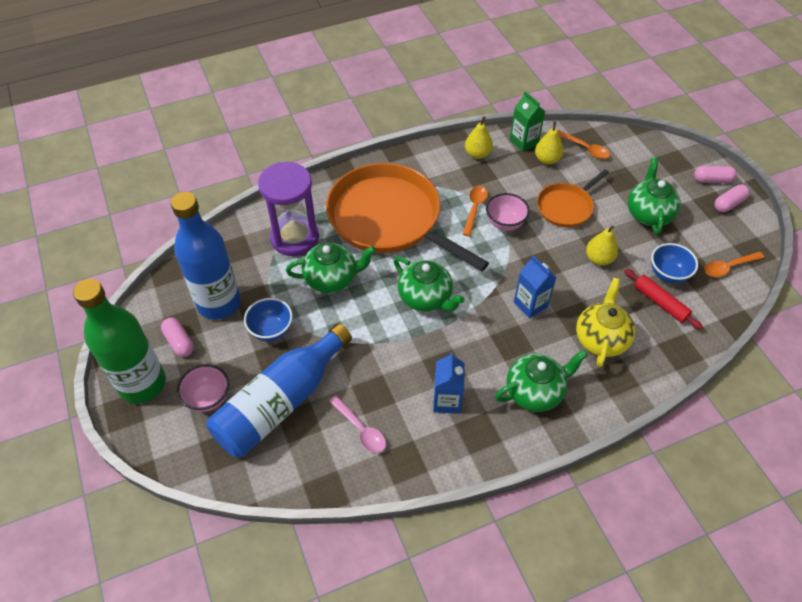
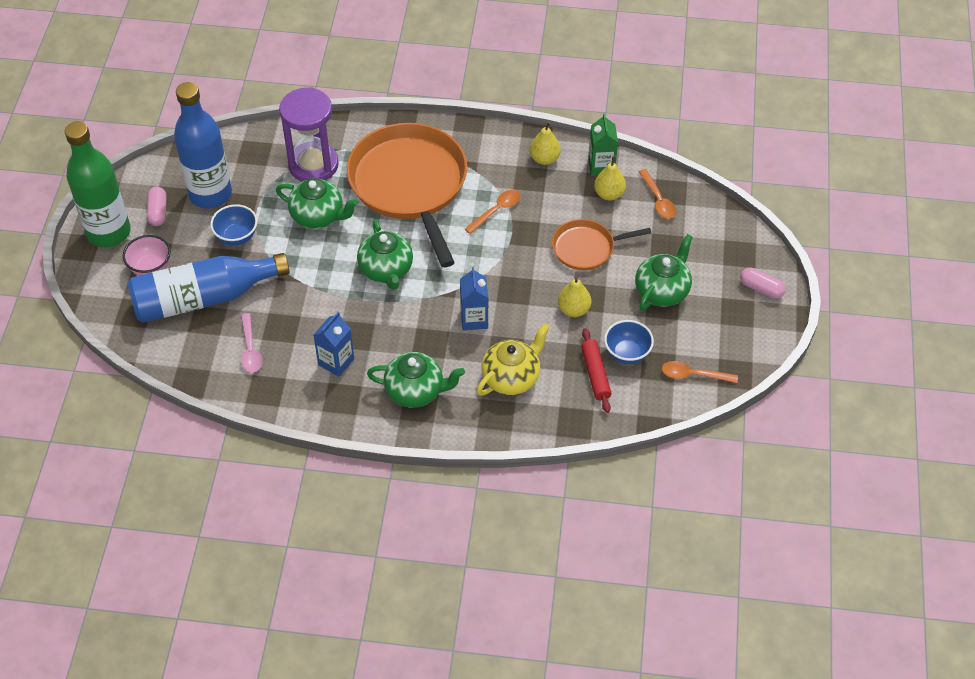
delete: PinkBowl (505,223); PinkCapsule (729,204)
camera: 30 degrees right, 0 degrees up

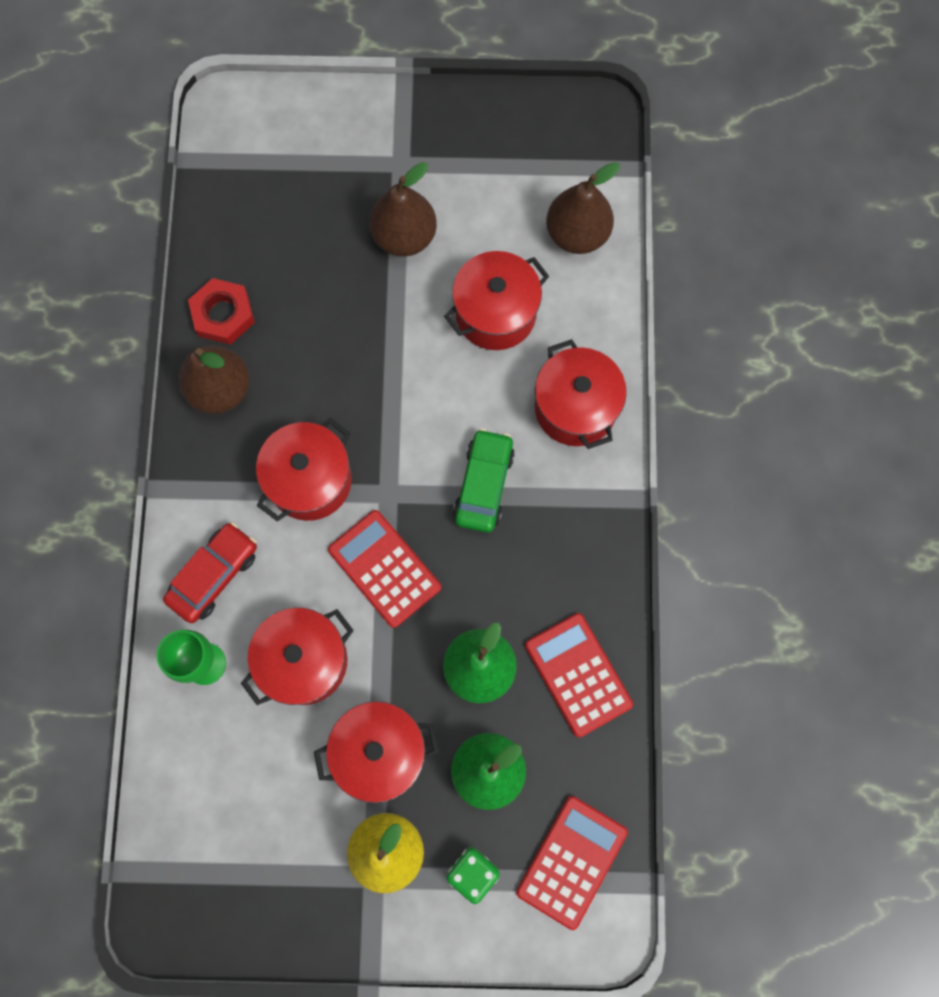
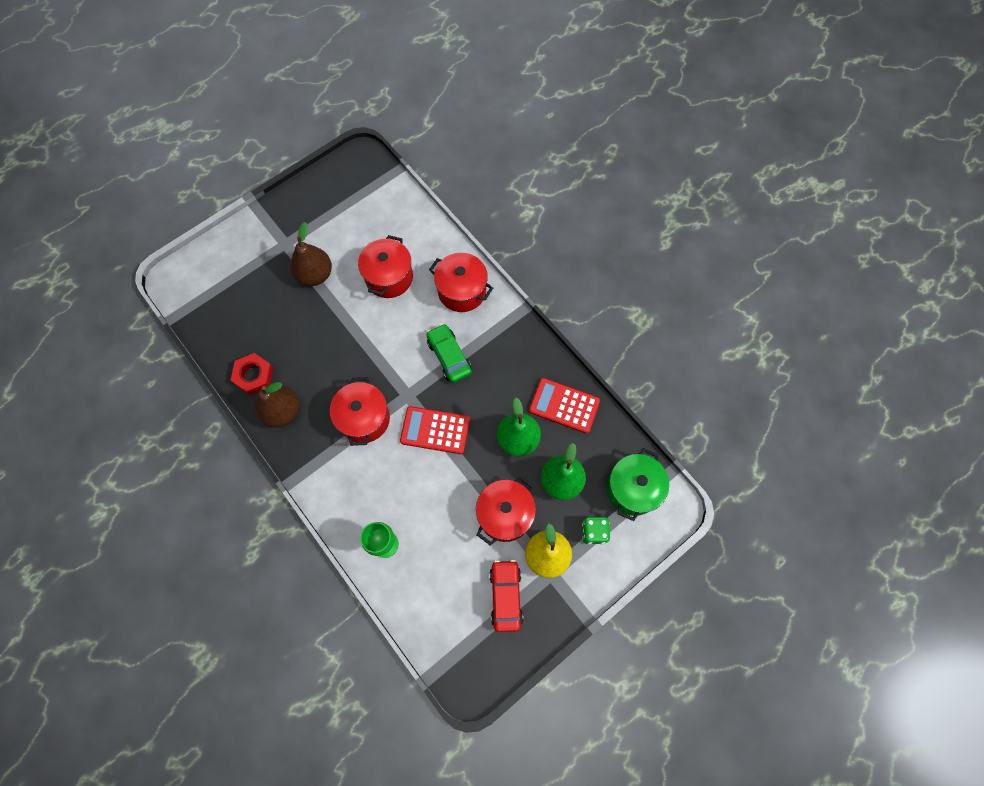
delete: RedPot (304,661); BrownPear (577,234)
move: RedCar (214,575) to (505,596)
replace: RedCalculator (571,861) to GreenPot (632,489)
camera: 40 degrees left, 5 degrees down

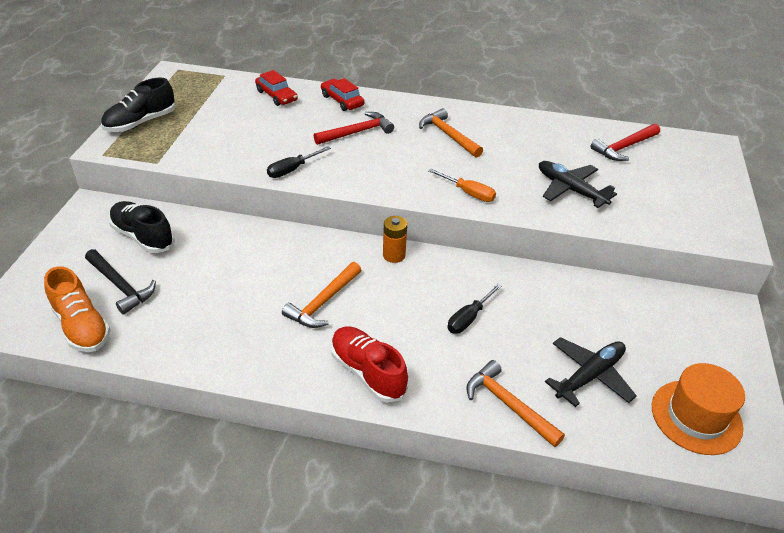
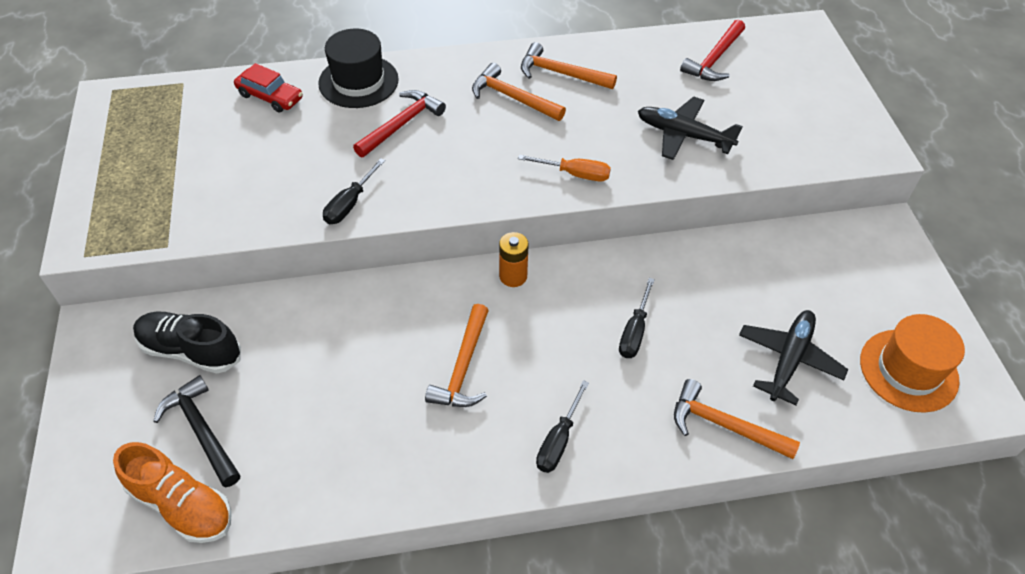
delete: BlackShoe (141,122)
insert: OrangeHammer (561,73)
replace: RedCar (342,100) to BlackHat (358,81); RedShoe (368,372) to BlackScrewdriver (558,441)
rotate: BlackHammer (121,286) = (201,431) 150 degrees counterclockwise
camera: 20 degrees left, 10 degrees up

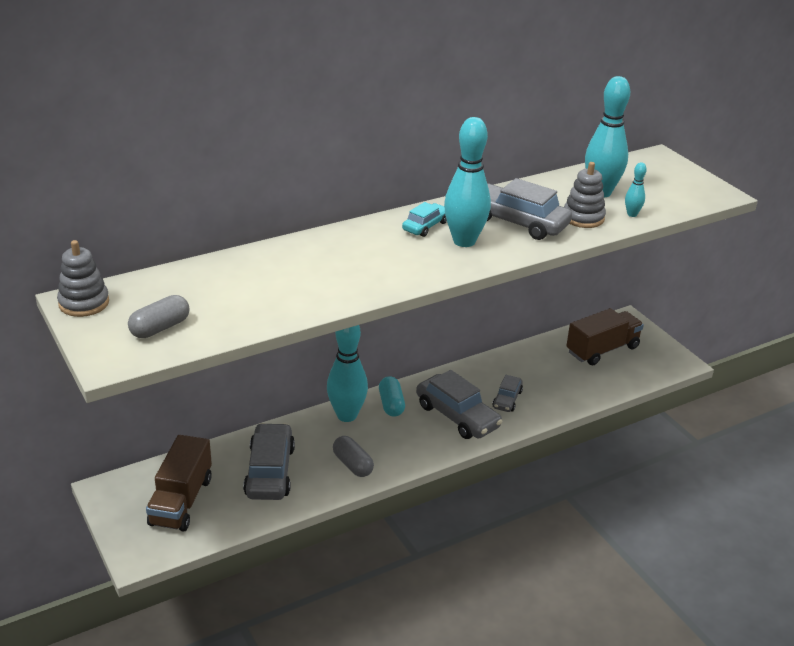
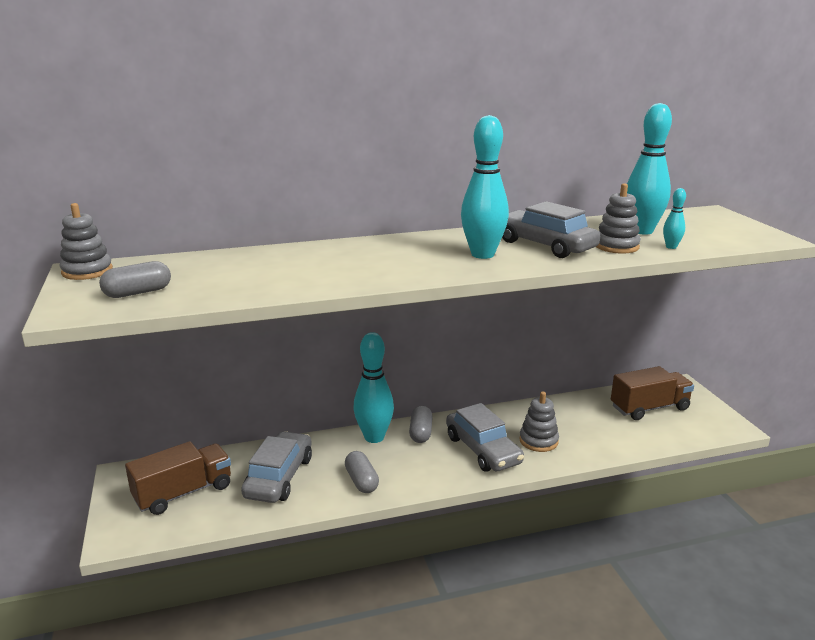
delete: TurquoiseCar (425,226)
replace: GreyCar (507,399) to GreyStackingToy (538,441)
recolor: TurquoiseCapsule (391,404) to GreyCapsule (421,433)
rotate: BrownTruck (181,501) = (183,493) 150 degrees counterclockwise
camera: 15 degrees right, 10 degrees down

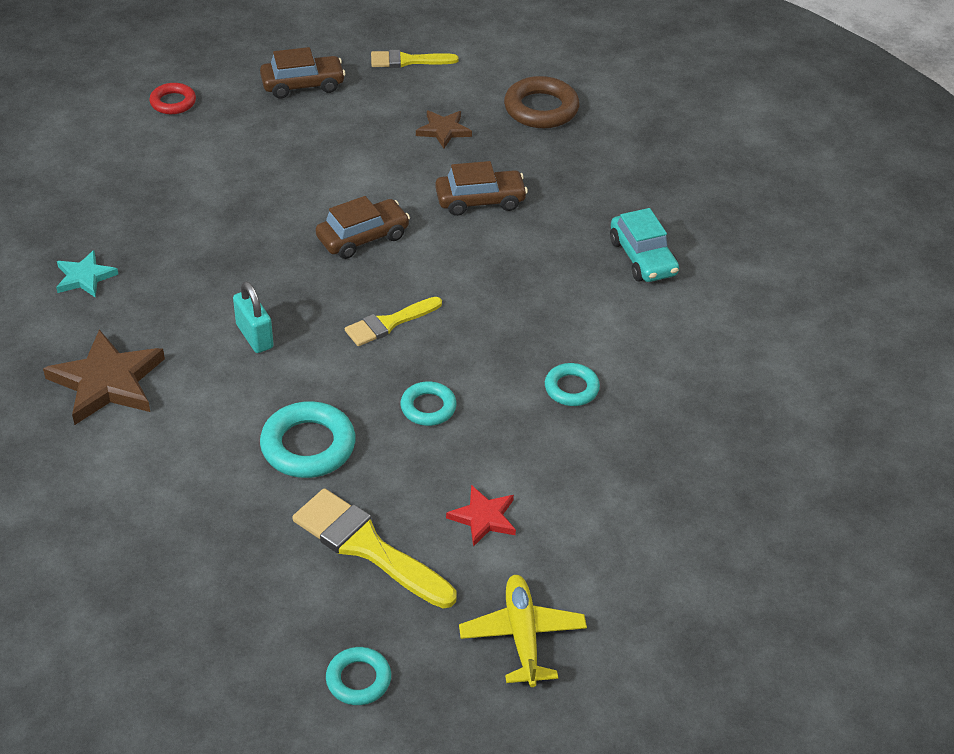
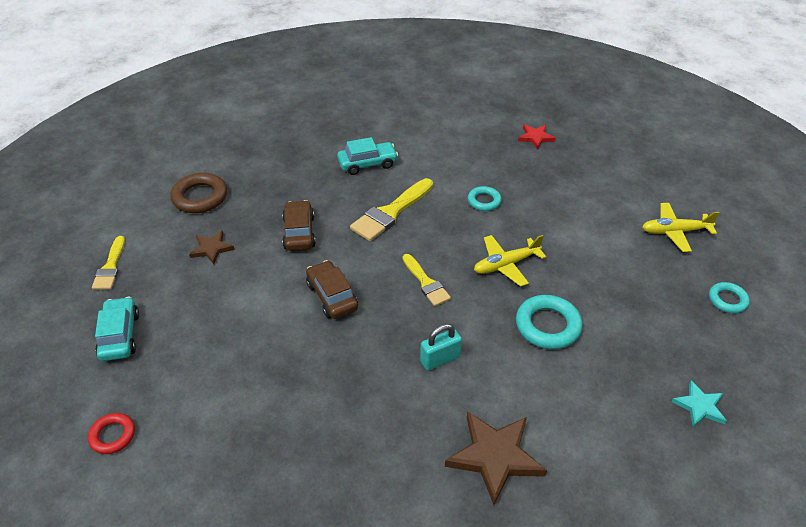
move: YellowBrush (367,547) to (390,212); RedStar (483,518) to (535,137); TurquoiseStar (85,277) to (699,406)
replace: TurquoiseRing (428,407) to YellowPlane (506,265)
recolor: BrownCar (303,85) to TurquoiseCar (120,335)
camera: 85 degrees left, 0 degrees up

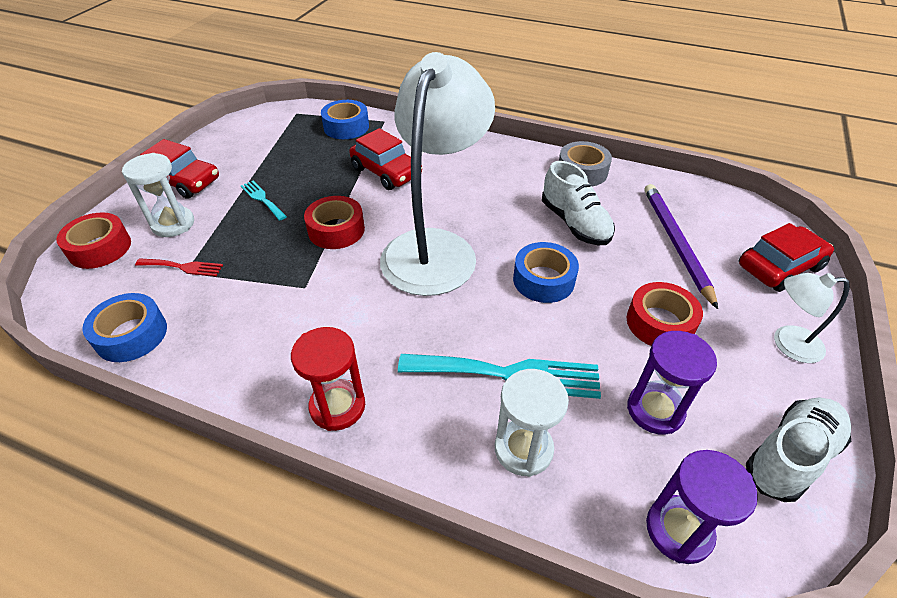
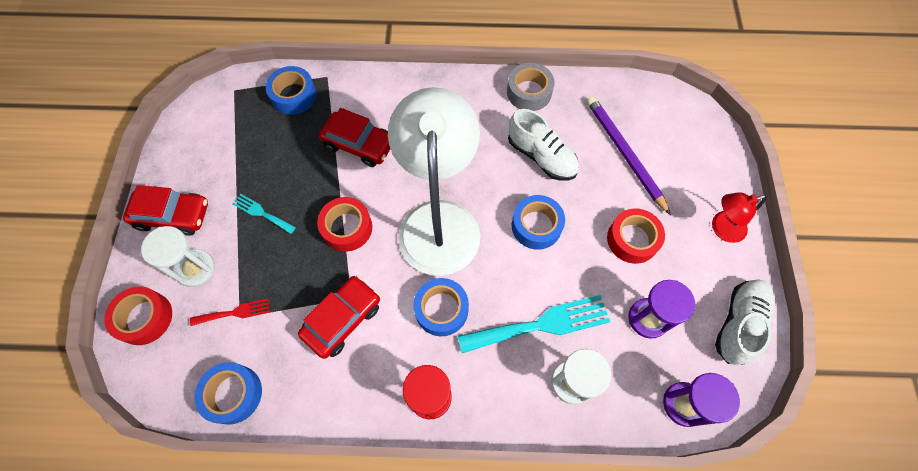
insert: BlueTape (441,309)
move: RedCar (779,267) to (342,319)
recolor: WhiteLamp (787,343) to RedLamp (721,228)
camera: 20 degrees left, 20 degrees up

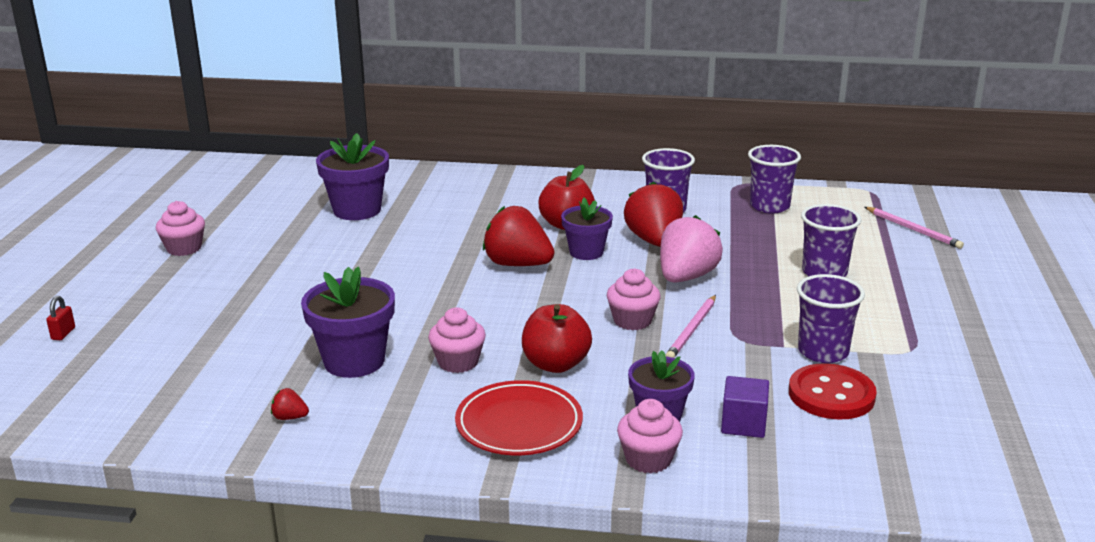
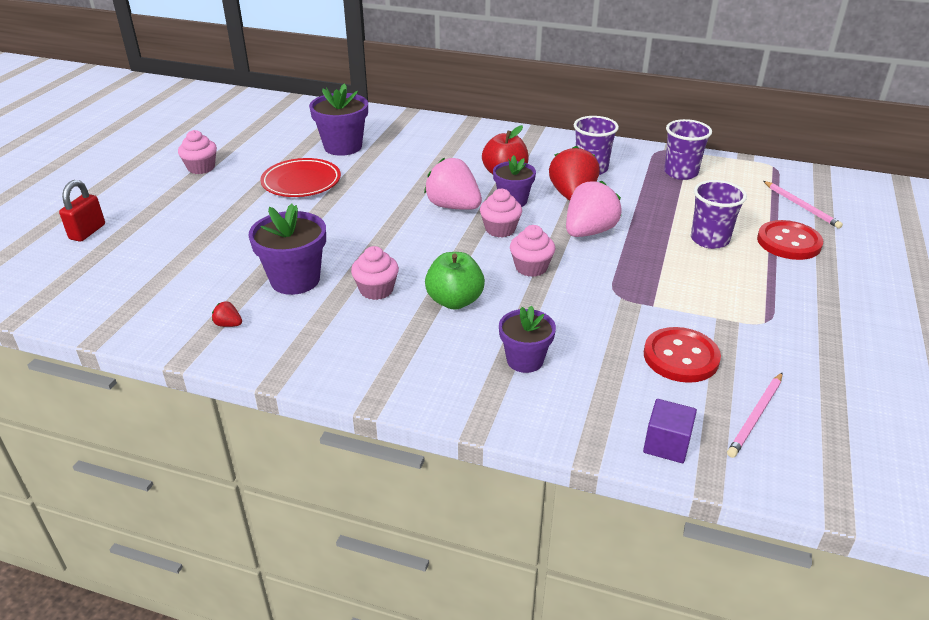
delete: PurpleCup (823,352)
insert: RedButton (788,242)
move: RedPlate (519,424) to (301,182); PinkCupcake (648,459) to (500,229); PurpleCube (743,424) to (666,444); PinkPencil (692,330) to (755,416)
recolor: RedStrawberry (517,264) to PinkStrawberry (453,206); RedApple (556,364) to GreenApple (454,301)
resize: RedPadlock (63,333) = (87,232) x1.74
camera: 10 degrees right, 10 degrees up

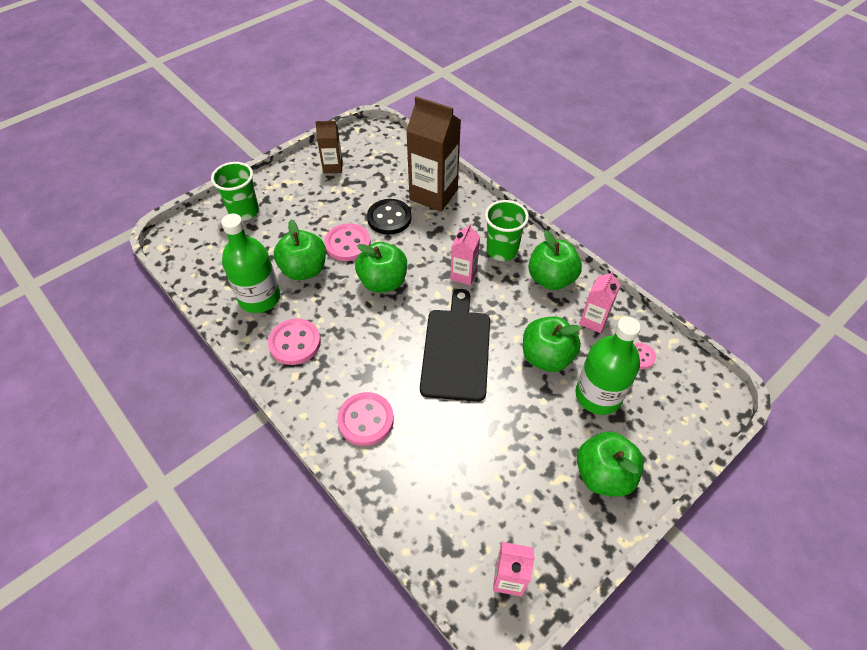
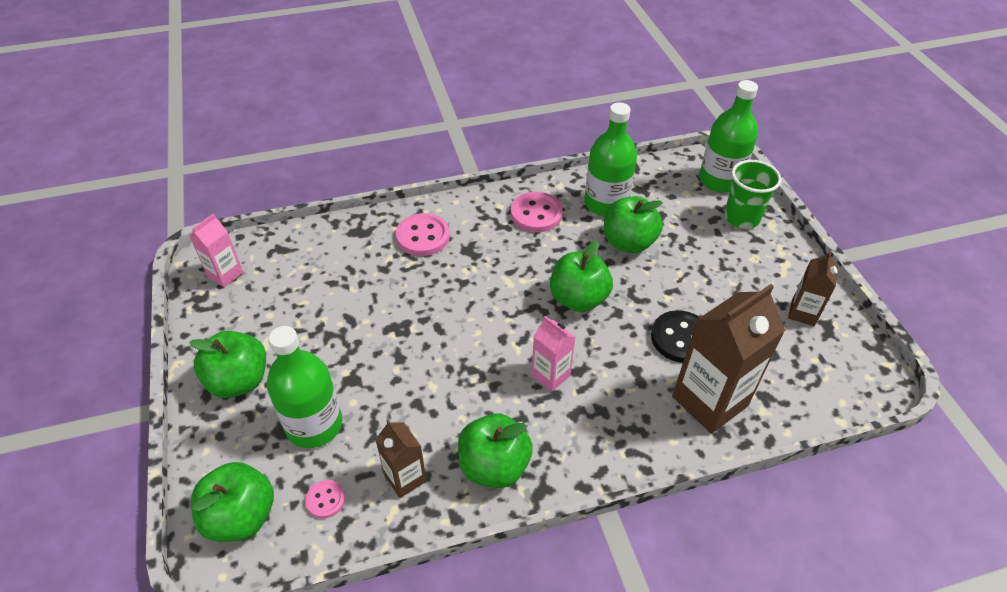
delete: PinkButton (348,244); BlackCuttingBoard (456,350); GreenCup (502,250)
insert: GreenBottle (719,180)
move: GreenApple (546,357) to (241,516)
recolor: PinkCarton (593,321) to BrownCarton (405,478)
camera: 115 degrees right, 5 degrees down

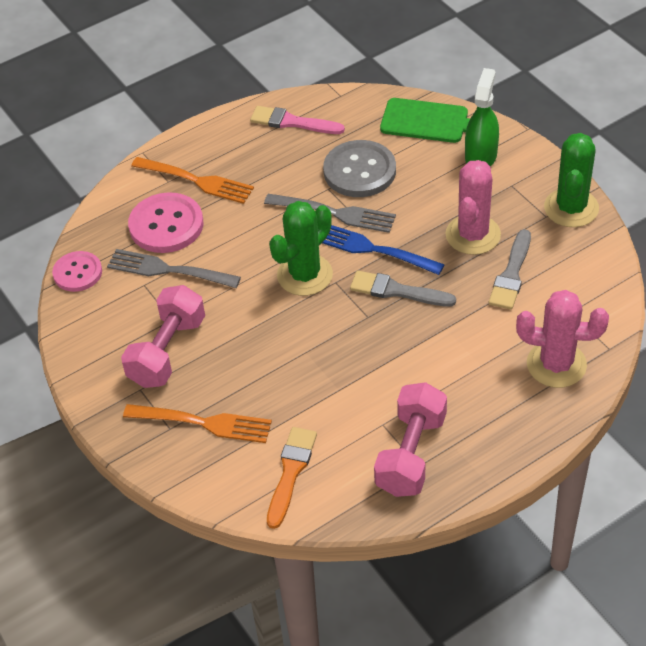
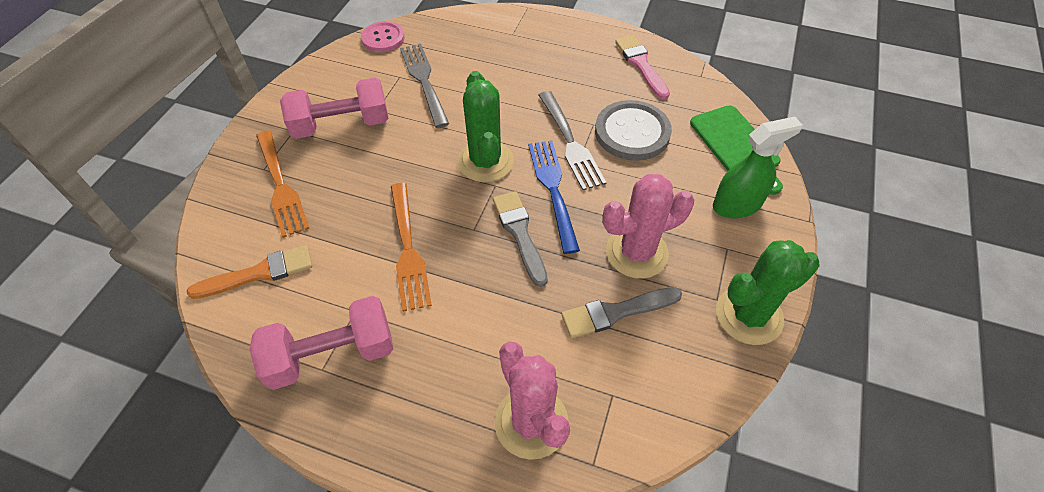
delete: PinkButton (166,225)
move: OrangeFork (195,181) to (407,248)
rotate: GreenCactus (305,275) = (485,161) 75 degrees clockwise
camera: 50 degrees right, 5 degrees up

